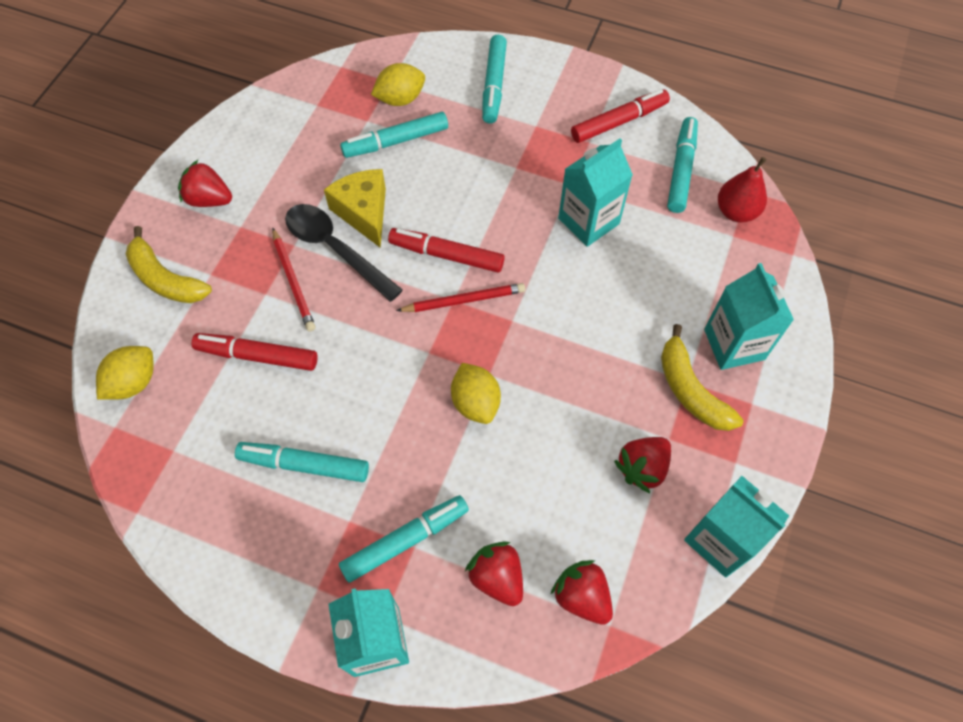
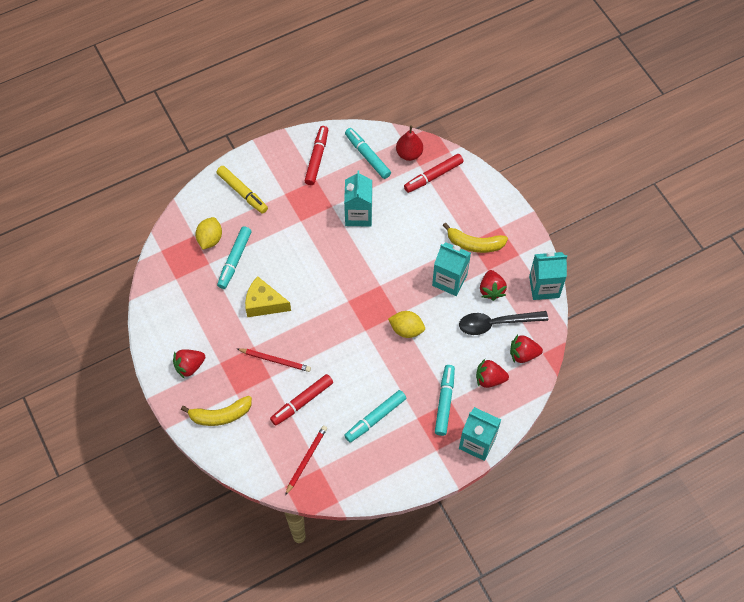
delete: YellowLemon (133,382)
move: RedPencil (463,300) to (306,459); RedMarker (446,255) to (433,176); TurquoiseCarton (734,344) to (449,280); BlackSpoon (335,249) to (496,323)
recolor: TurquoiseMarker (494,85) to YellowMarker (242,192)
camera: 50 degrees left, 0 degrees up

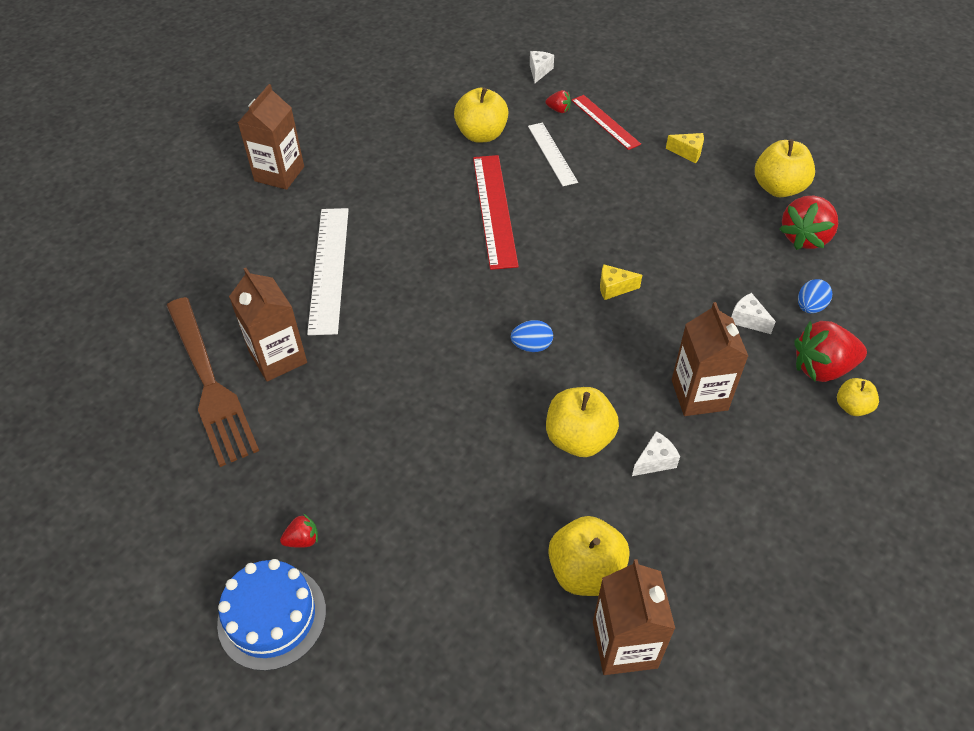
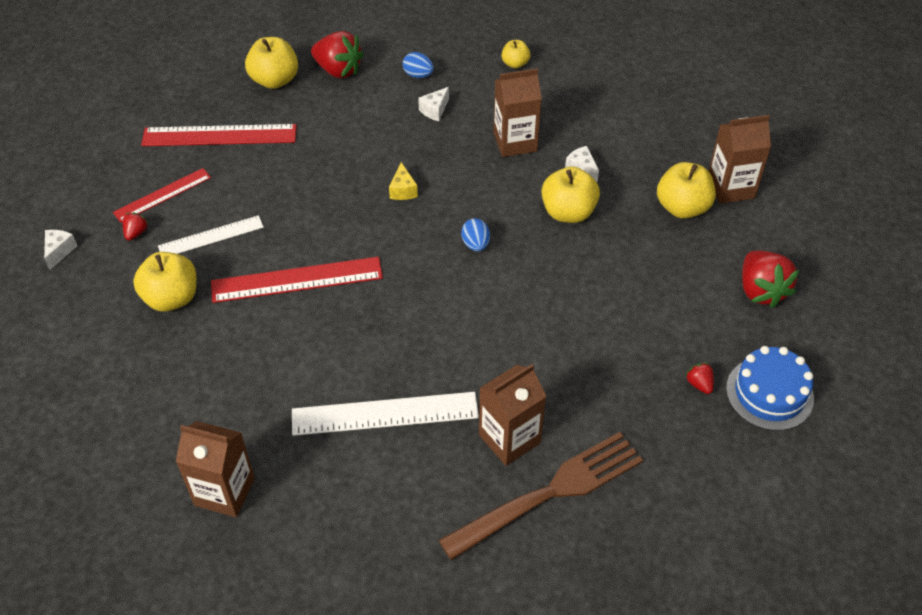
move: RedStrawberry (822,368) to (761,290)
replace: YellowCheese (688,153) to RedRuler (219,135)
rotate: WhiteCheese (539,71) = (59,251) 90 degrees clockwise
camera: 95 degrees left, 0 degrees up

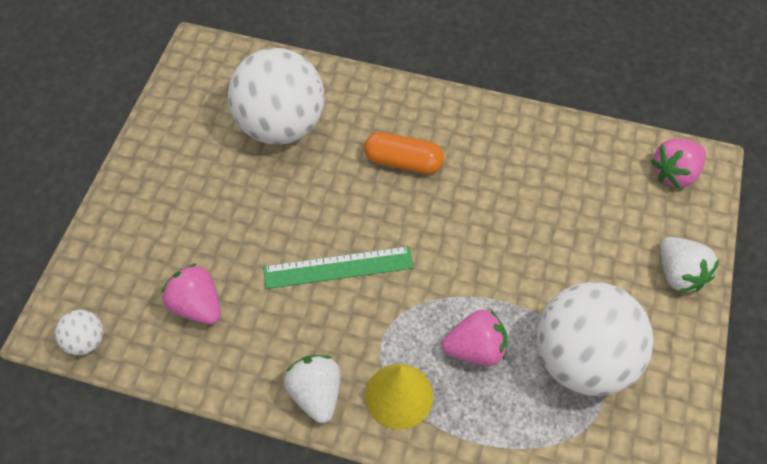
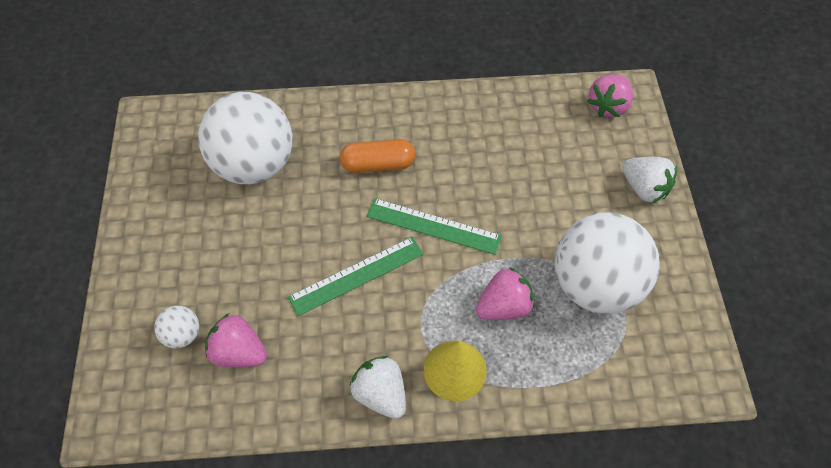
insert: GreenRuler (433,226)
move: WhiteBall (86,340) to (183,334)
camera: 20 degrees left, 0 degrees up

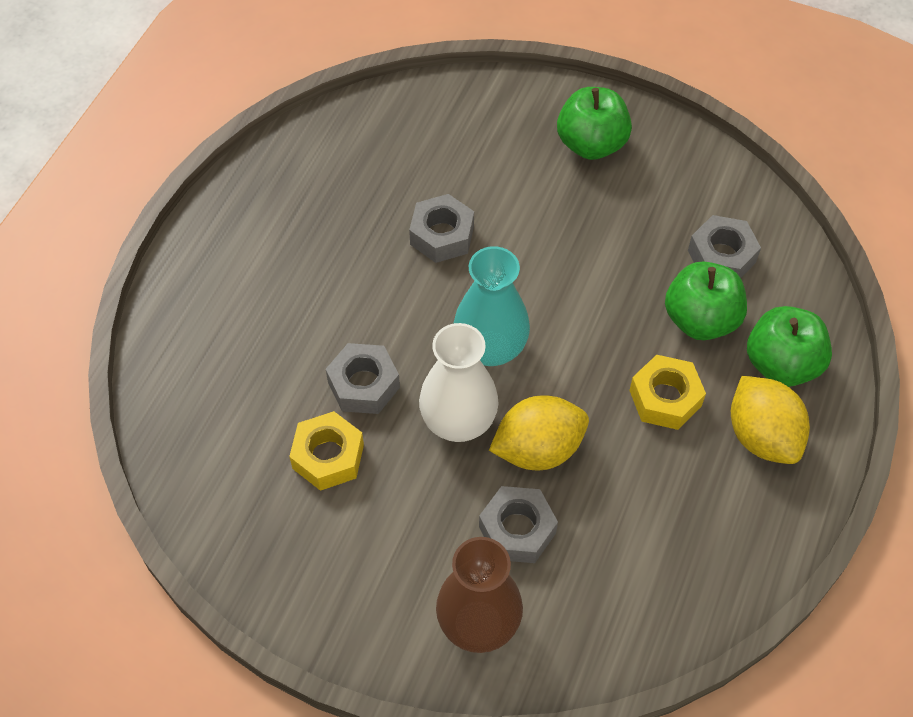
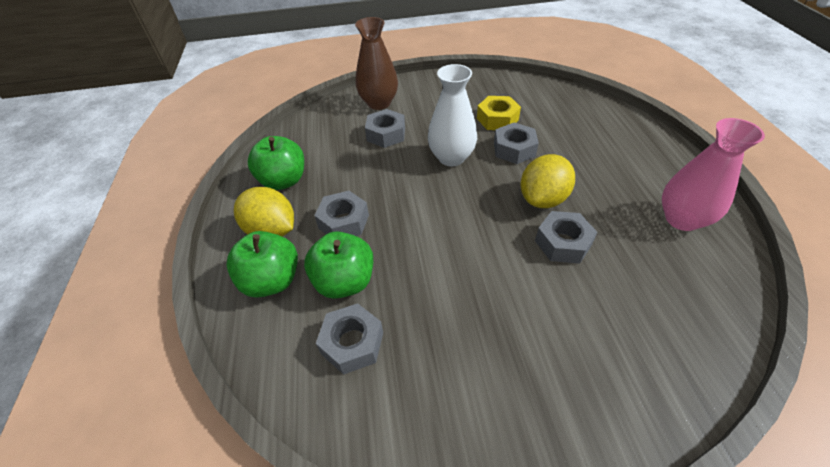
delete: TurquoiseVase (490,348)
insert: PinkVase (681,219)
move: GreenApple (591,144) to (283,181); YellowLemon (538,449) to (542,199)
recolor: YellowNut (665,398) to GreyNut (344,221)
camera: 150 degrees right, 10 degrees down

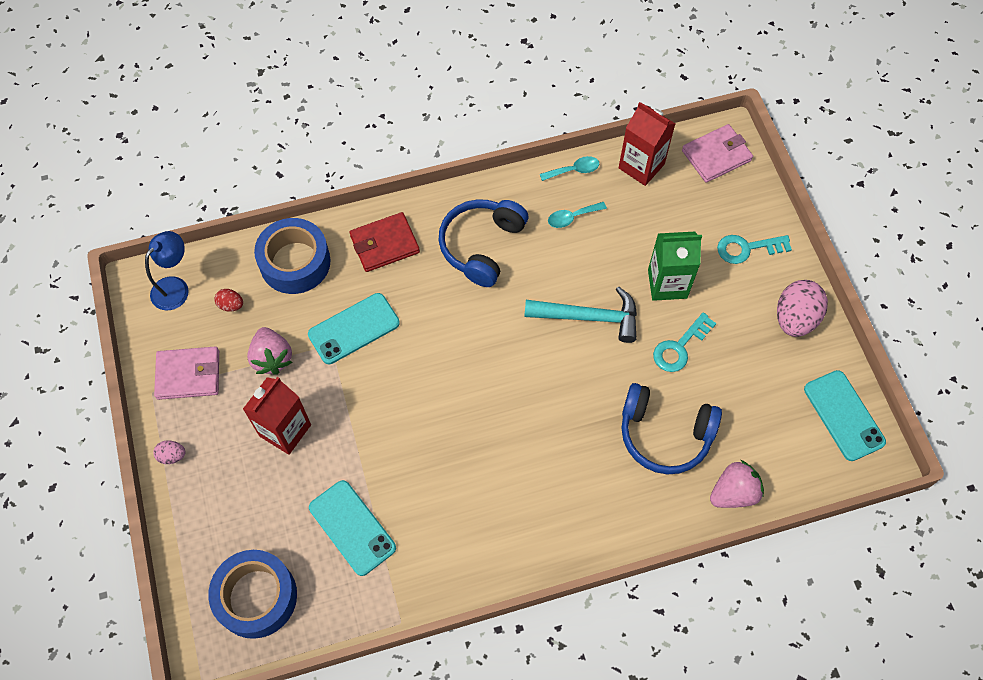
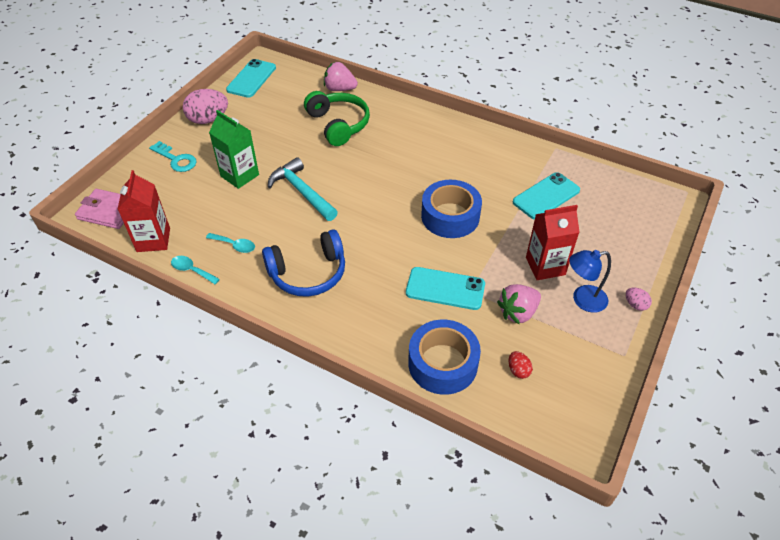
delete: PinkWallet (188,374); RedWallet (384,244); TurquoiseKey (679,347)
move: BlueTape (256,597) to (450,216); BlueLamp (175,287) to (582,300)
recolor: BlueHeadphones (664,434) to GreenHeadphones (338,124)
rotate: PinkStrawberry (272,358) = (518,312) 150 degrees counterclockwise; TurquoisePhone (352,527) = (546,196) 45 degrees clockwise
camera: 135 degrees left, 15 degrees down

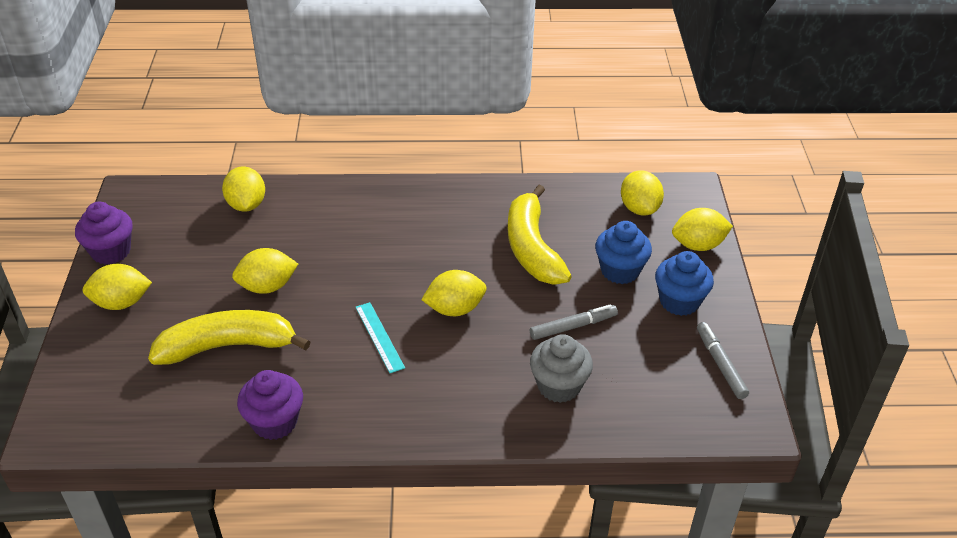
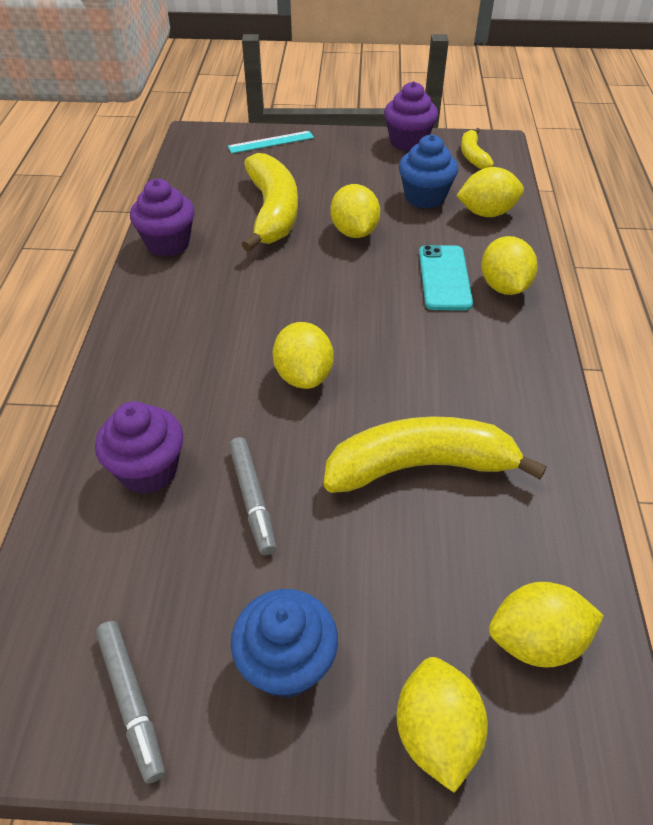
insert: TurquoisePhone (444,278); YellowBanana (473,156)
move: TurquoiseRuler (379,337) to (271,142); BlueCupcake (620,270) to (424,197); YellowLemon (121,303) to (504,286)
recolor: GreyCupcake (559,386) to PurpleCupcake (148,470)
rotate: GreyMarker (720,364) = (131,701) 75 degrees clockwise
camera: 95 degrees right, 5 degrees up

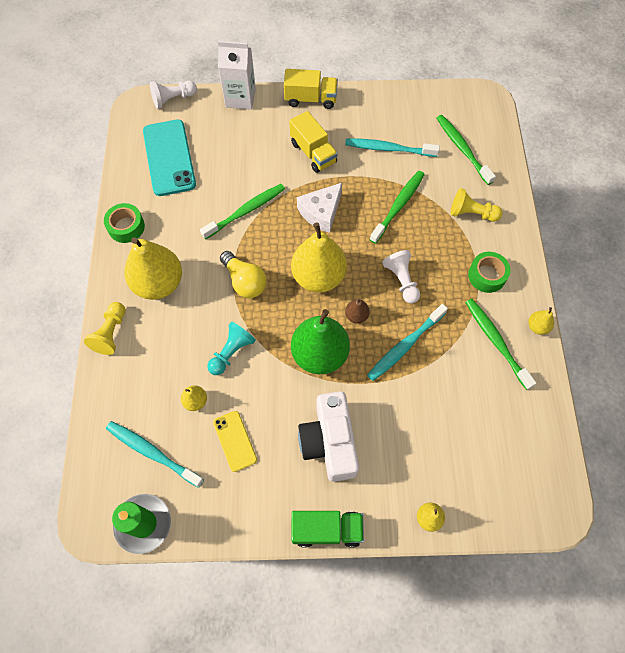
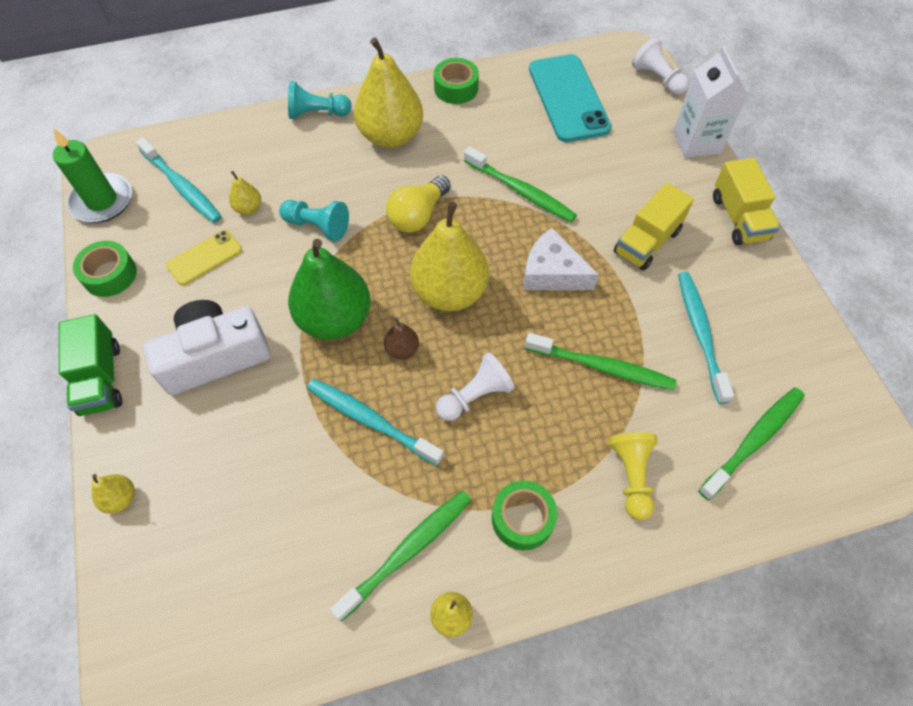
insert: GreenTape (110,274)
recolor: YellowPawn (111,333) to TurquoisePawn (317,113)
rotate: TurquoiseToothbrush (152,452) = (182,187) 120 degrees clockwise; TurquoisePhone (169,158) = (568,98) 75 degrees counterclockwise
camera: 75 degrees right, 5 degrees down

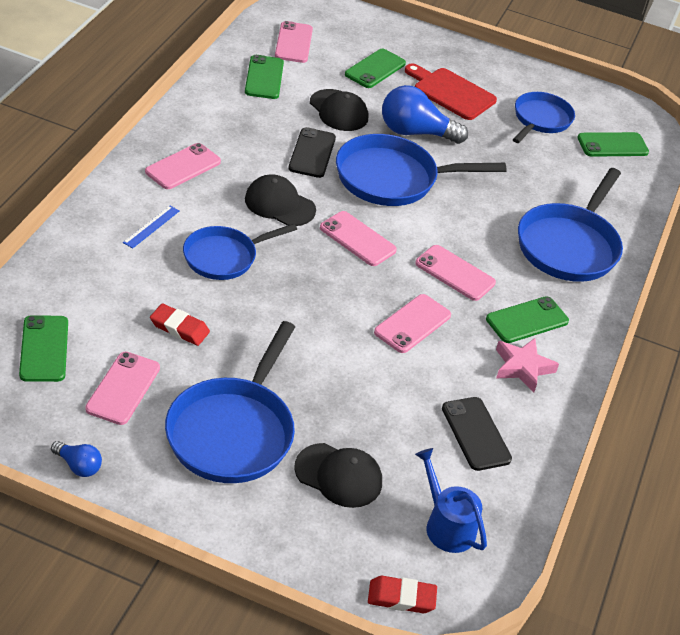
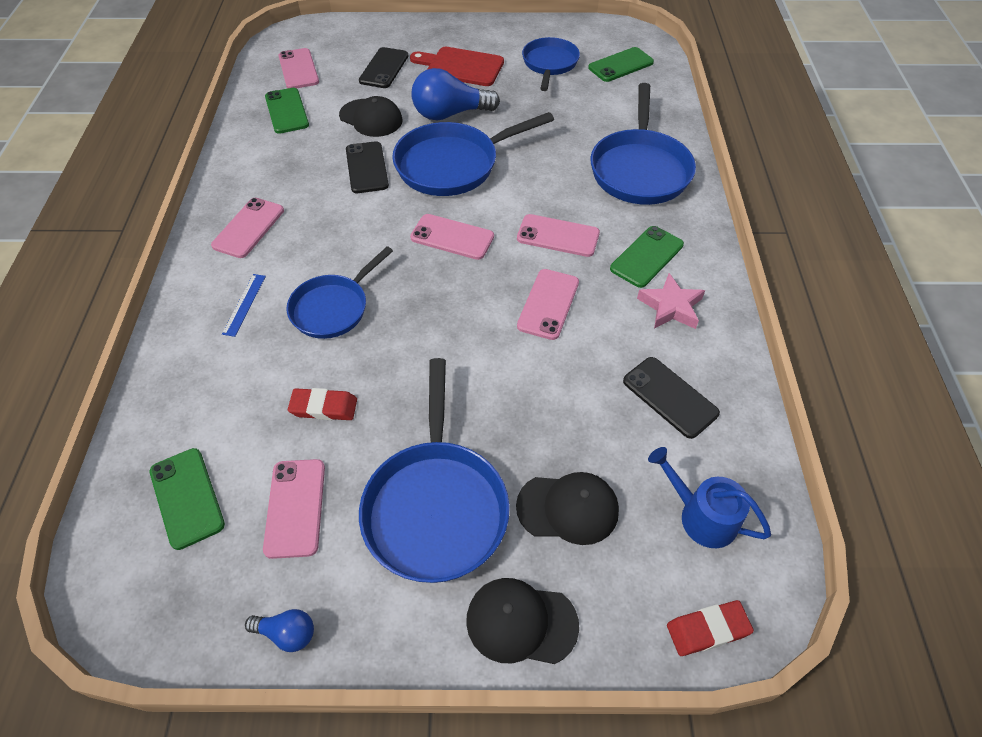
move: BlackCap (279,204) to (521,622)
recolor: GreenPhone (375,69) to BlackPhone (384,68)
camera: 15 degrees left, 10 degrees up

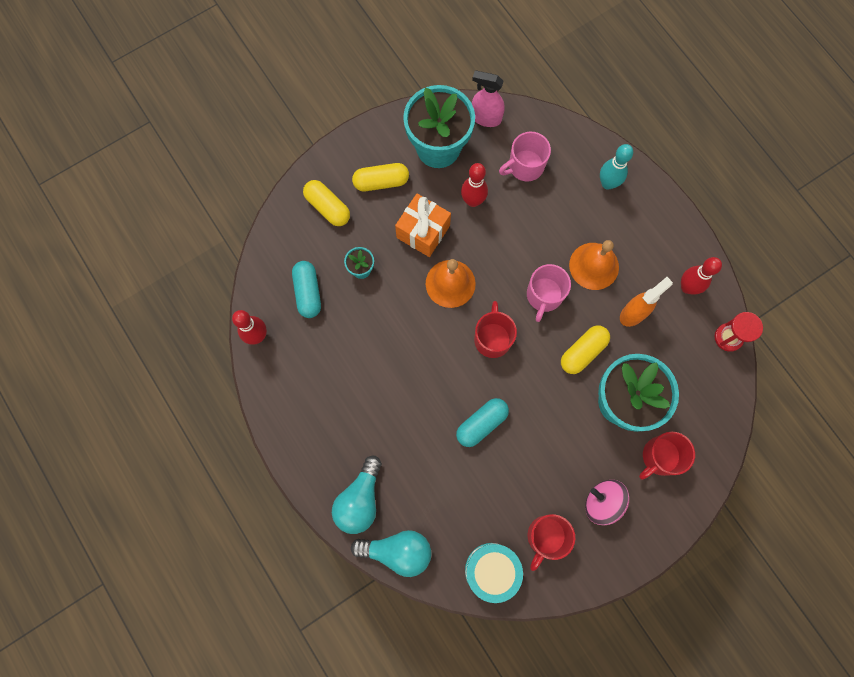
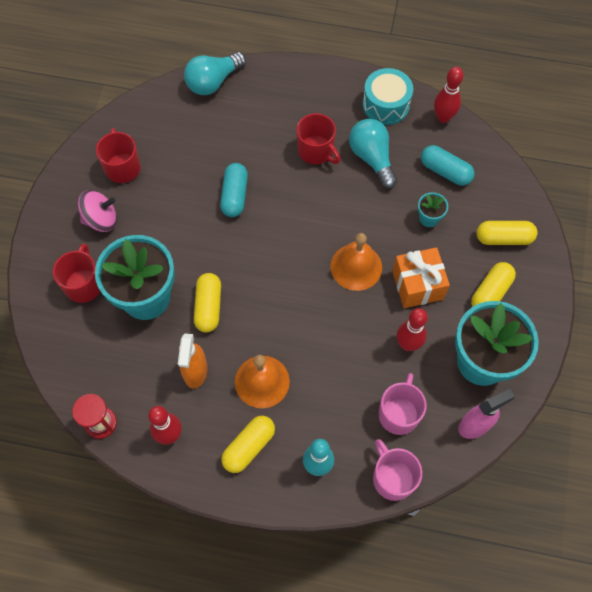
insert: YellowCapsule (249,447)
move: RedMug (492,338) to (316,151); TurquoiseLightBulb (360,499) to (372,158); TurquoiseDrum (492,570) to (386,105); PinkMug (544,296) to (393,478)
camera: 135 degrees right, 10 degrees down

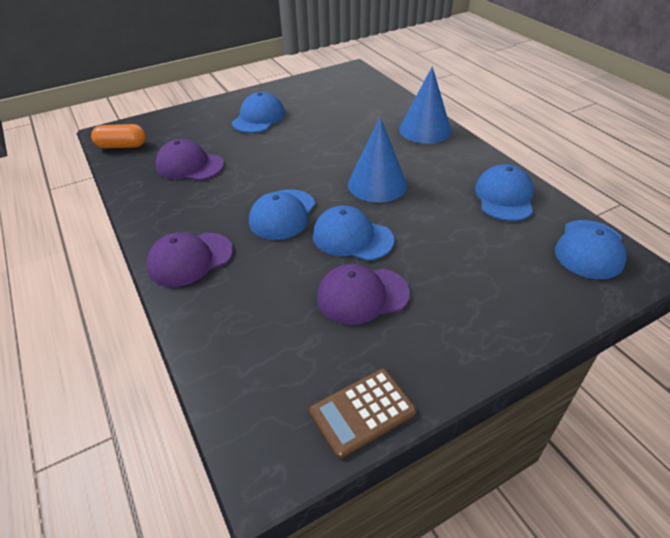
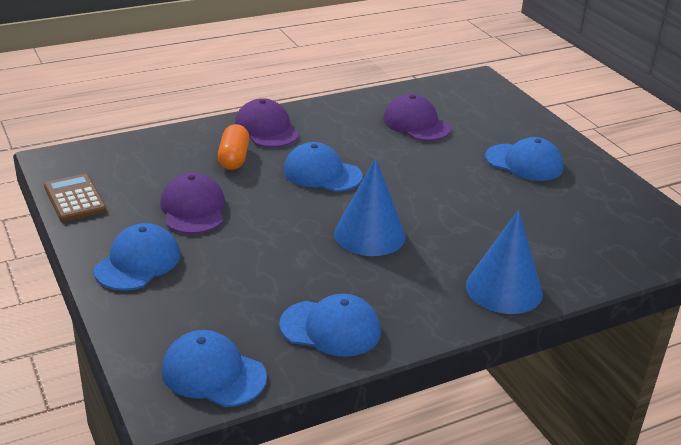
move: BlueCap (352,237) to (138,262); OrangeCapsule (122,146) to (234,158)
rotate: PurpleCap (189,165) = (416,124) 60 degrees counterclockwise
camera: 90 degrees right, 10 degrees down

